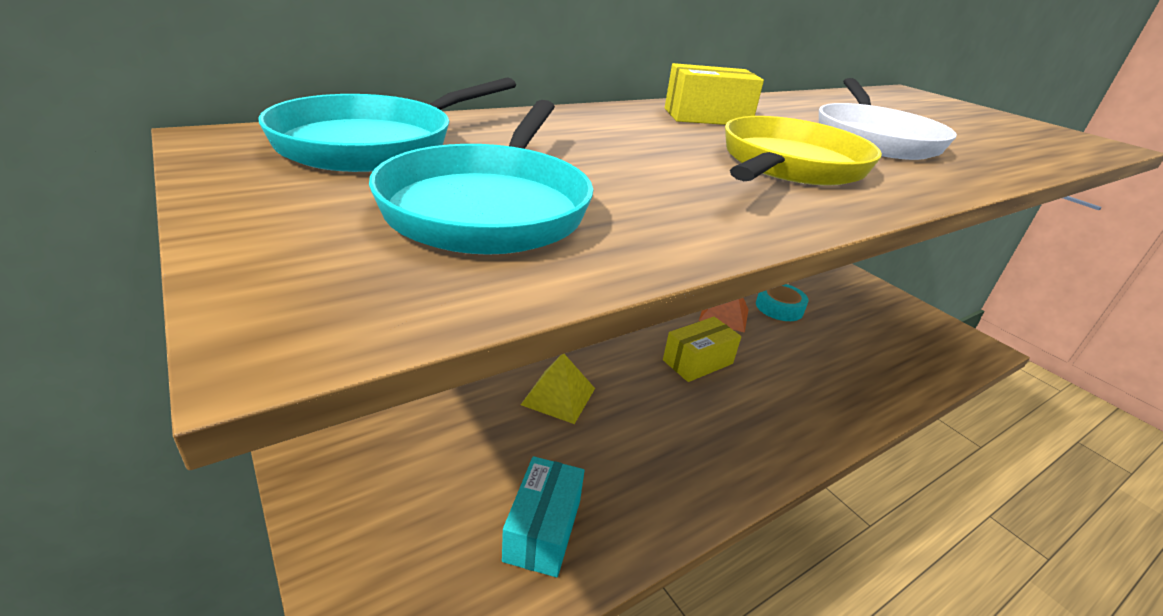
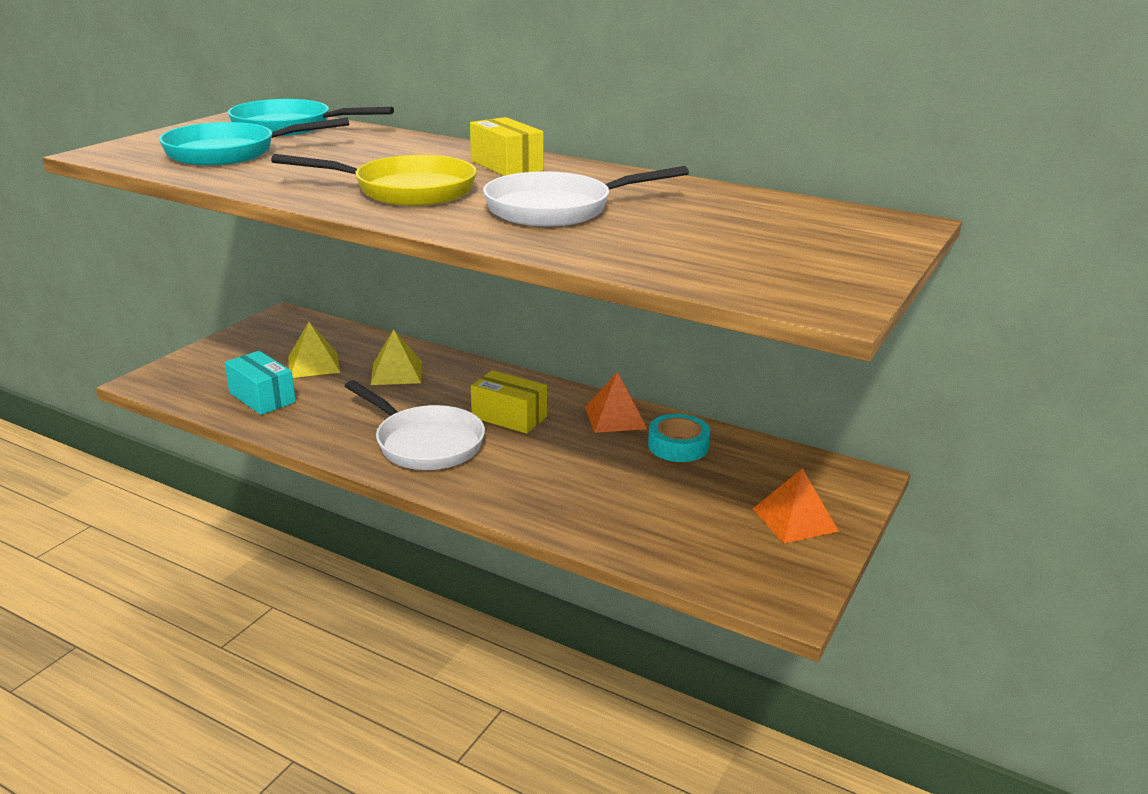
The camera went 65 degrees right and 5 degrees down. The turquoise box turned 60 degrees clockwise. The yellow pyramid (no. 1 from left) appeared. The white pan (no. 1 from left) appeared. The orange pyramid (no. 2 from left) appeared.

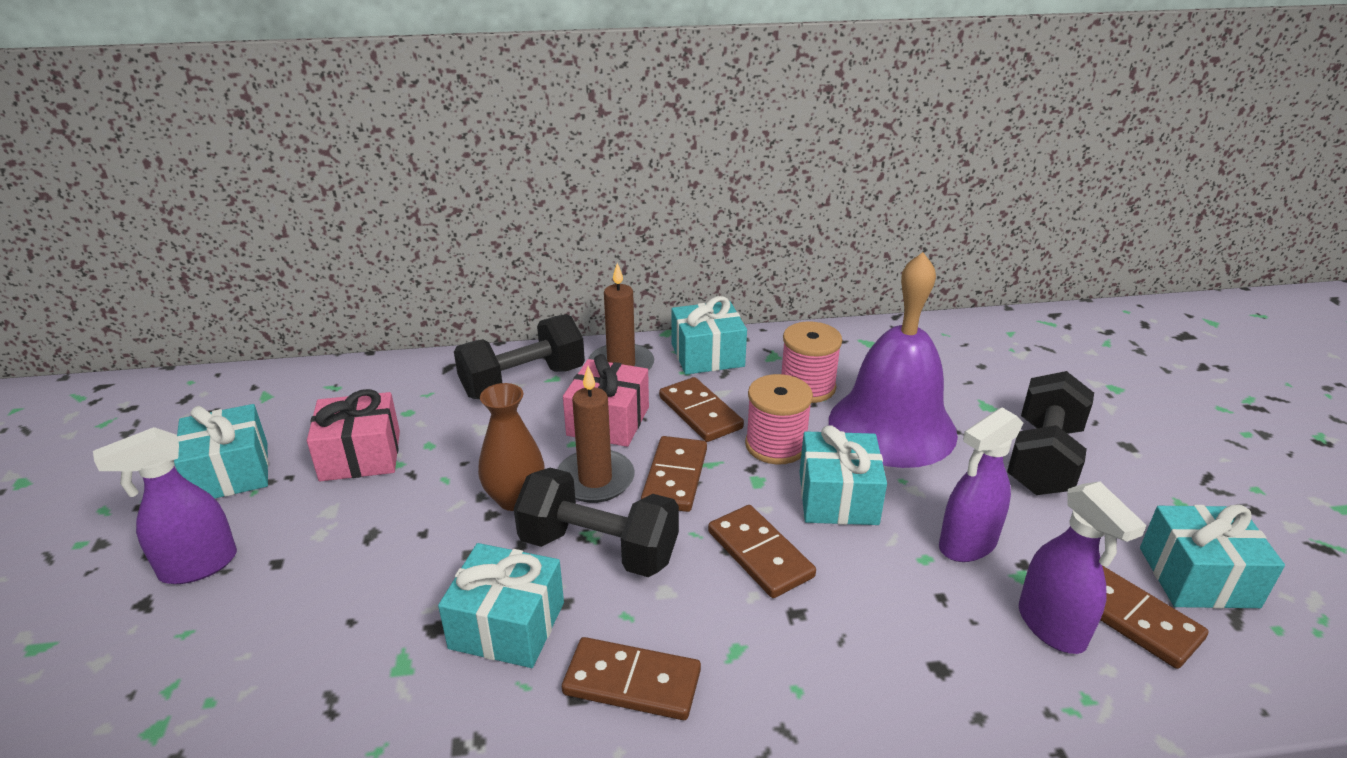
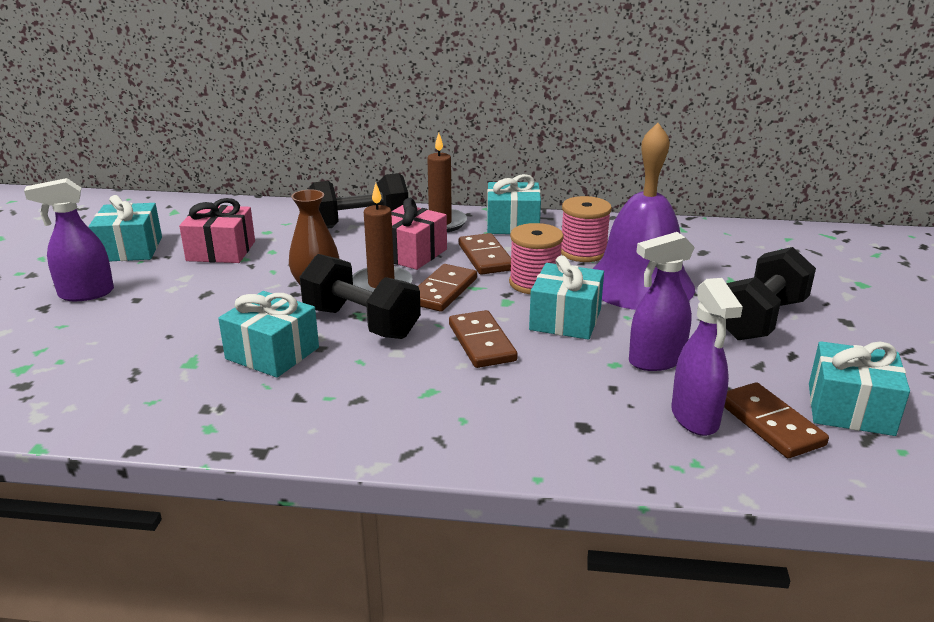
The camera went 15 degrees right and 5 degrees down. The brown domino (no. 1 from left) disappeared.

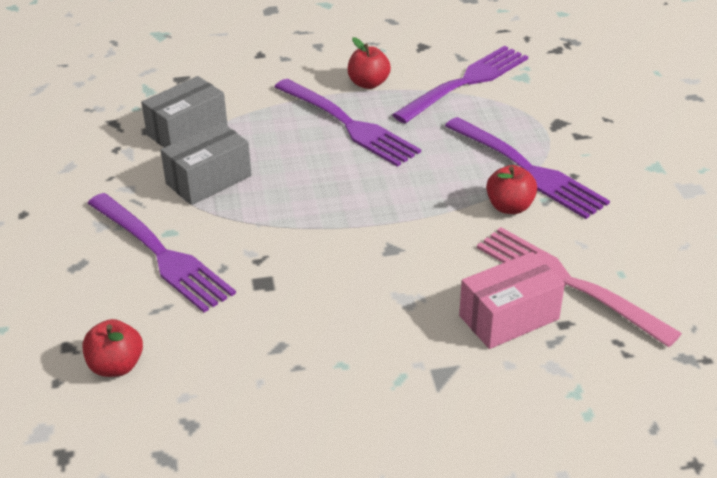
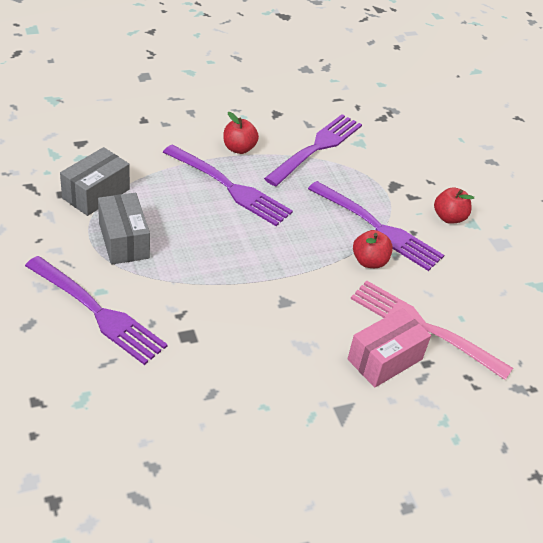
The camera went 15 degrees left and 5 degrees up. The red apple (no. 1 from left in the first image) moved. The grey box (no. 2 from left) turned 60 degrees counterclockwise.

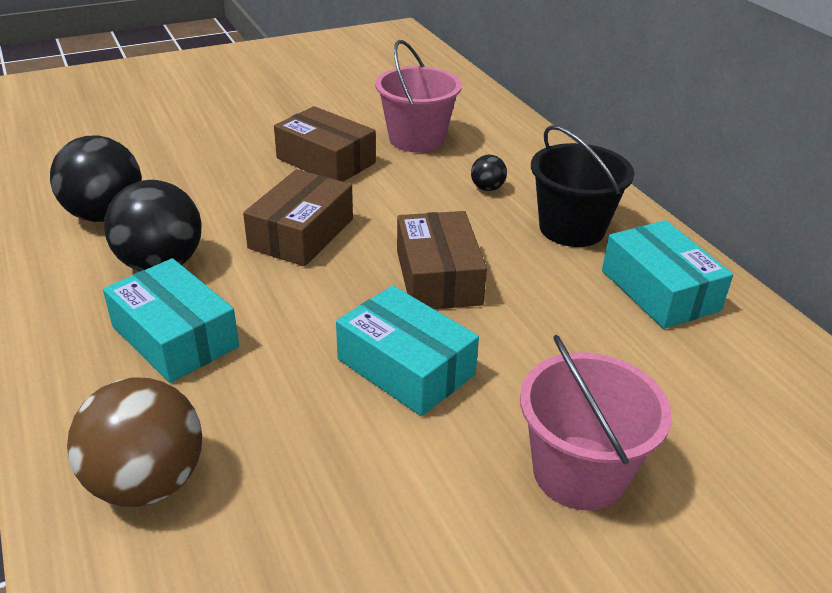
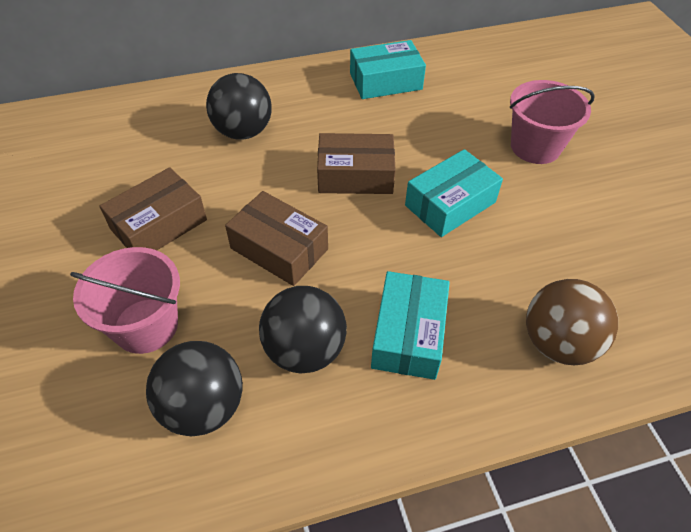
The camera went 80 degrees left and 15 degrees up. The turquoise box (no. 1 from left in the first image) turned 45 degrees counterclockwise. The pink bucket (no. 1 from left) moved. The black ball (no. 3 from left in the first image) changed to 2.18 times the size. The black bucket disappeared.

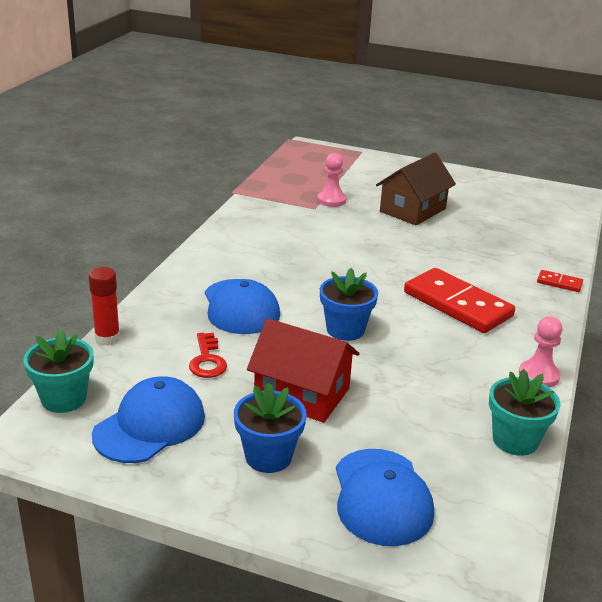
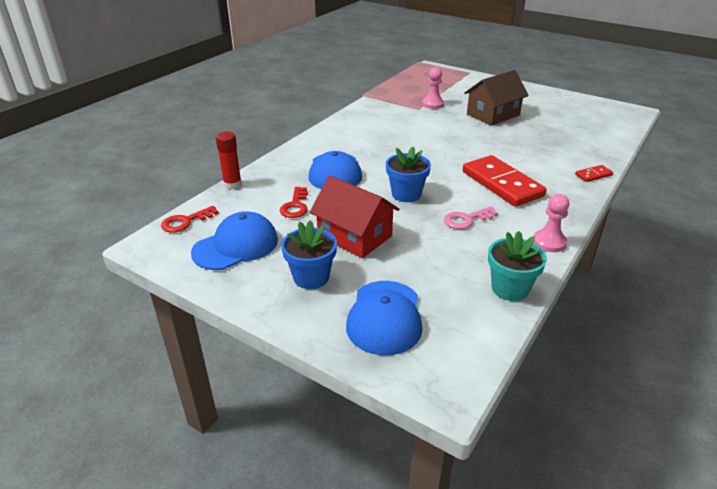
The camera went 15 degrees right and 5 degrees up. The turquoise flower pot (no. 1 from left) was replaced by the red key (no. 1 from left). The red domino (no. 2 from left) turned 60 degrees counterclockwise. The pink key appeared.

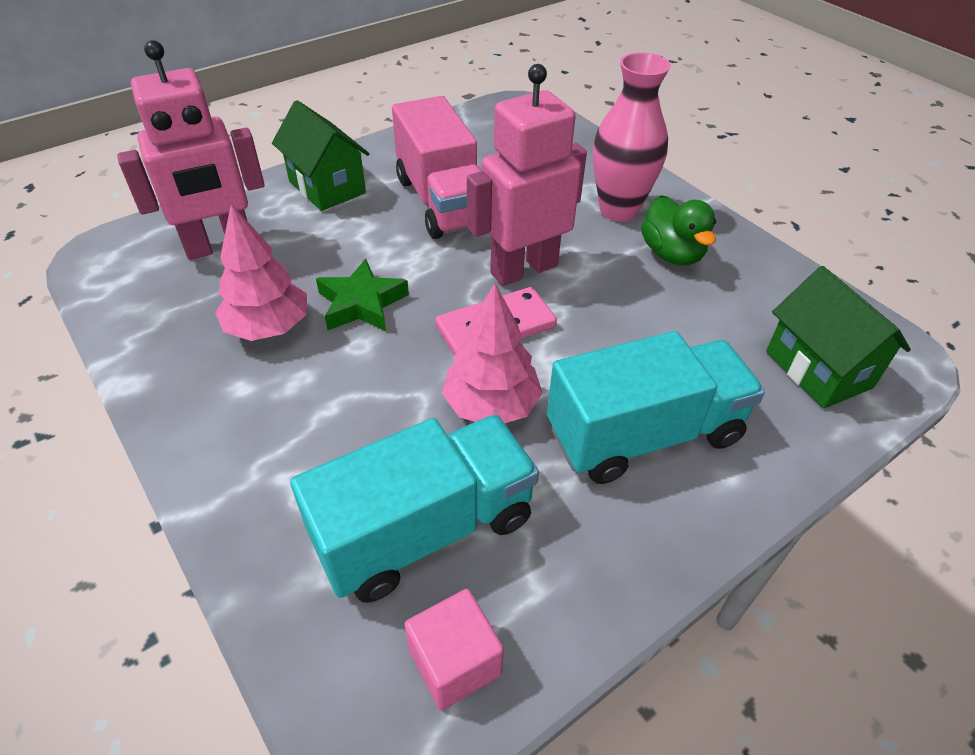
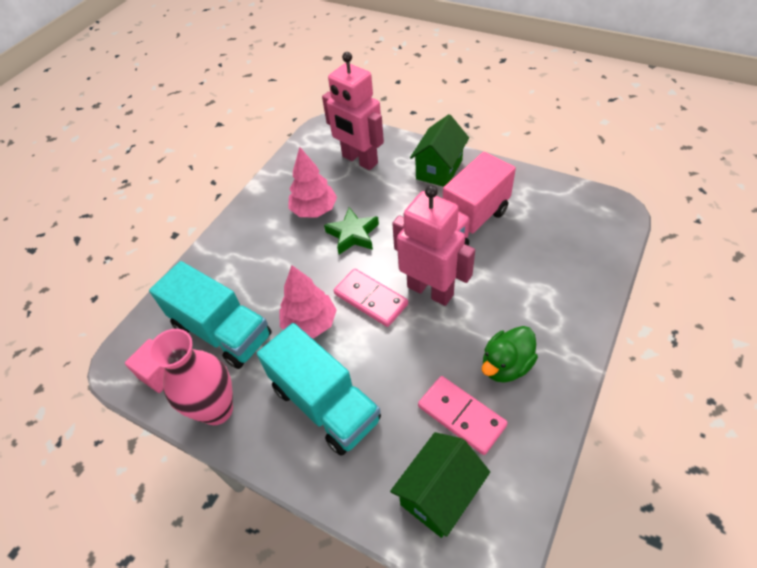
The camera went 70 degrees right and 5 degrees up. The pink vase moved. The pink domino (no. 2 from left) appeared.

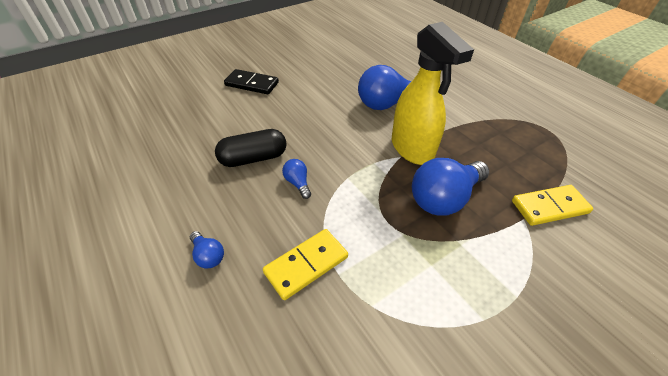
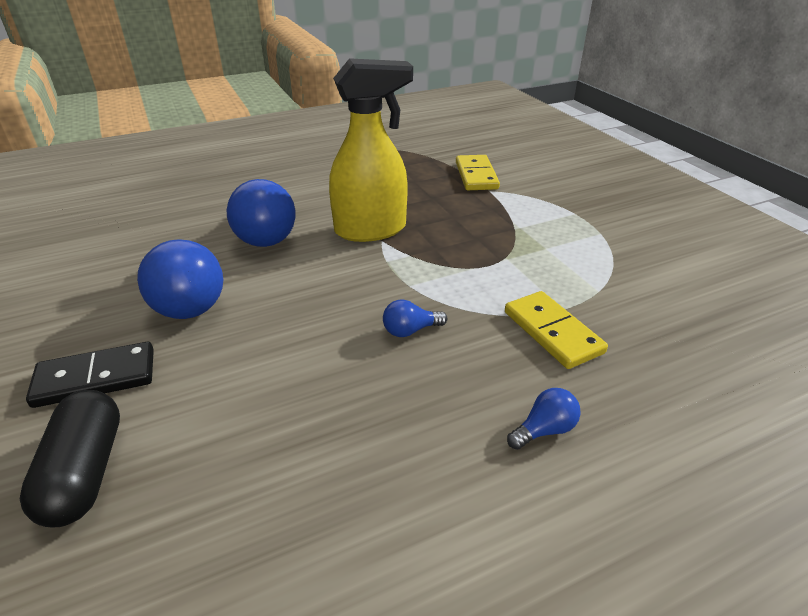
The camera went 80 degrees left and 10 degrees down. The black capsule moved. The black domino turned 45 degrees clockwise. The blue light bulb (no. 4 from left in the first image) moved.

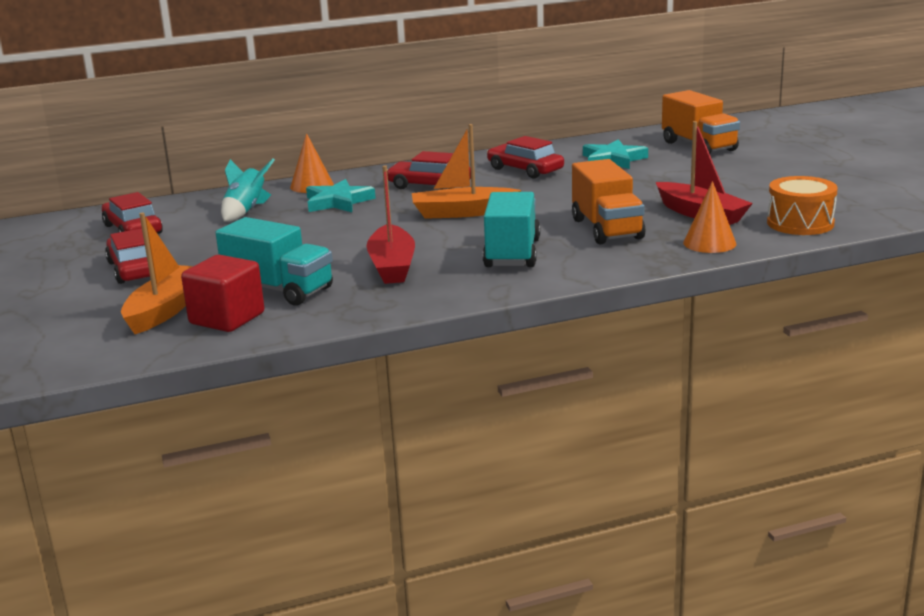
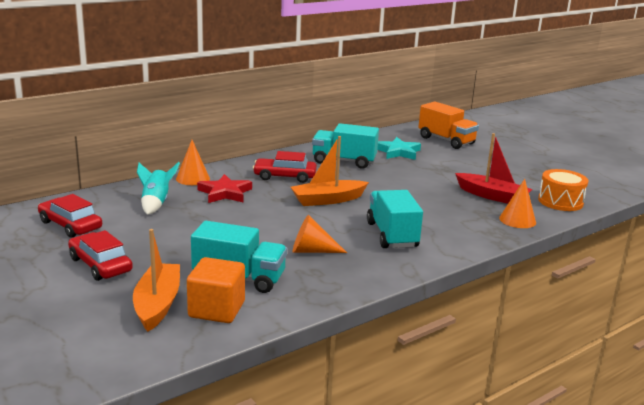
The camera went 20 degrees left and 0 degrees up. The red cube became the orange cube. The turquoise star (no. 1 from left) became the red star. The red boat (no. 1 from left) was replaced by the orange cone (no. 2 from left). The red car (no. 4 from left) was replaced by the turquoise truck (no. 2 from left). The orange truck (no. 1 from left) disappeared.

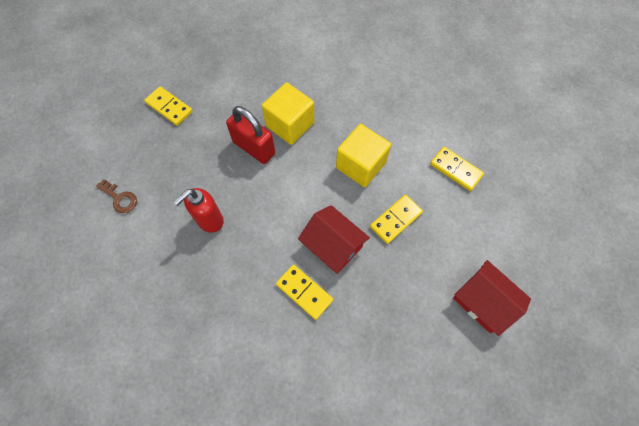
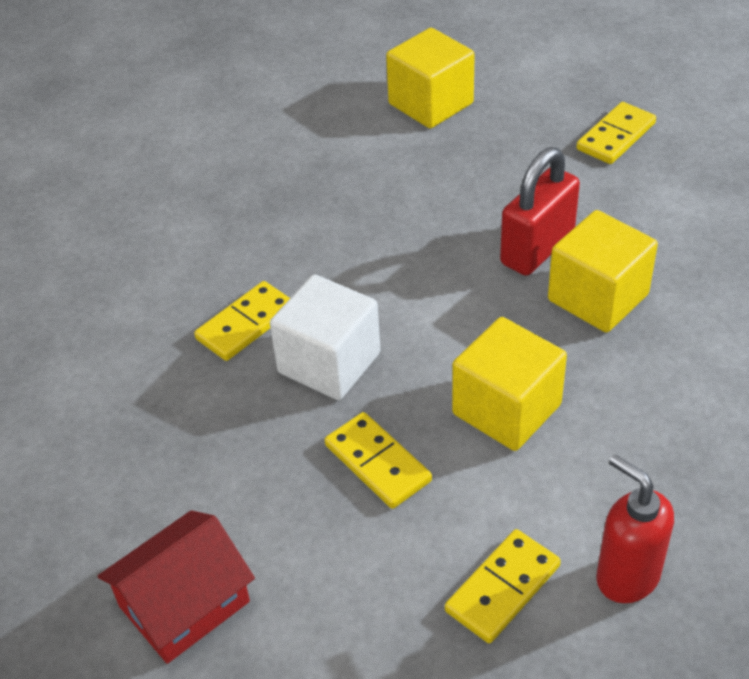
The camera went 95 degrees right and 20 degrees down. The brown key was replaced by the yellow cube (no. 1 from left). The red soap dispenser moved. The red house (no. 1 from left) was replaced by the white cube.

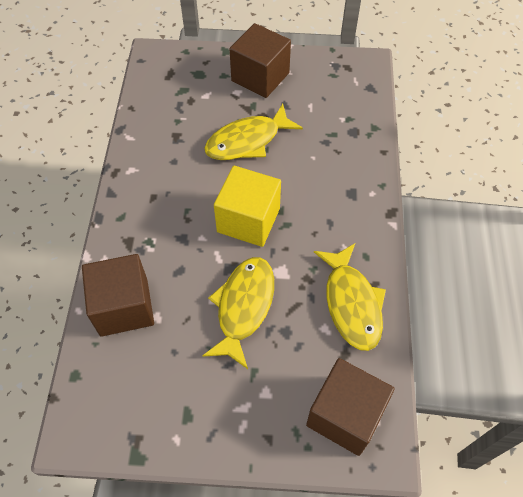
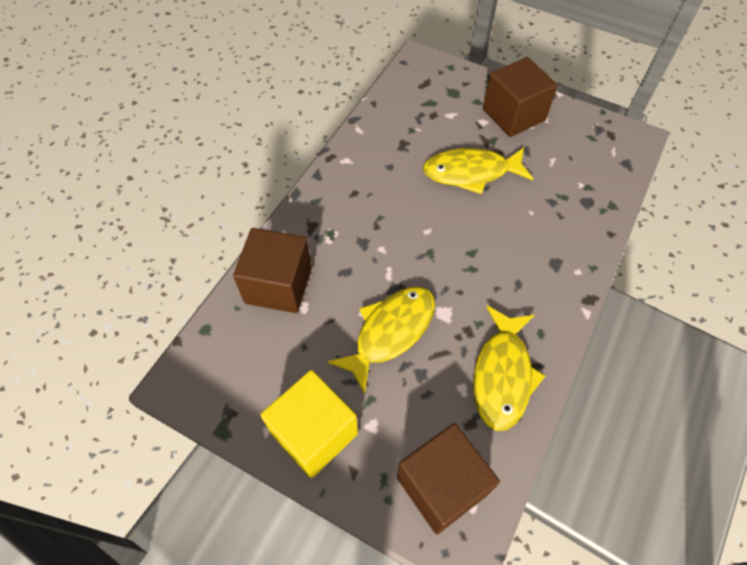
The camera went 25 degrees right and 0 degrees up. The yellow cube moved.

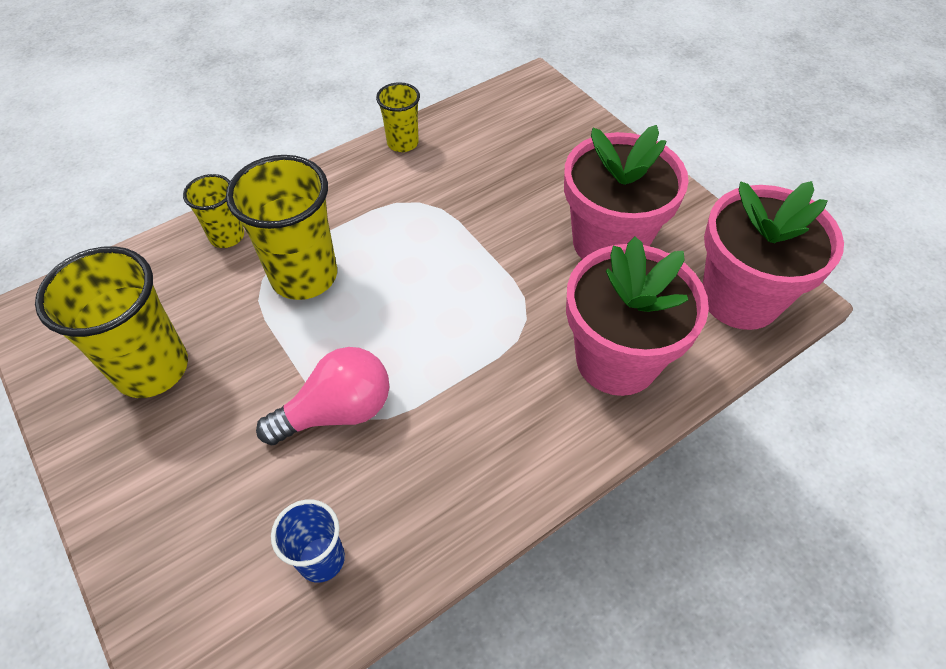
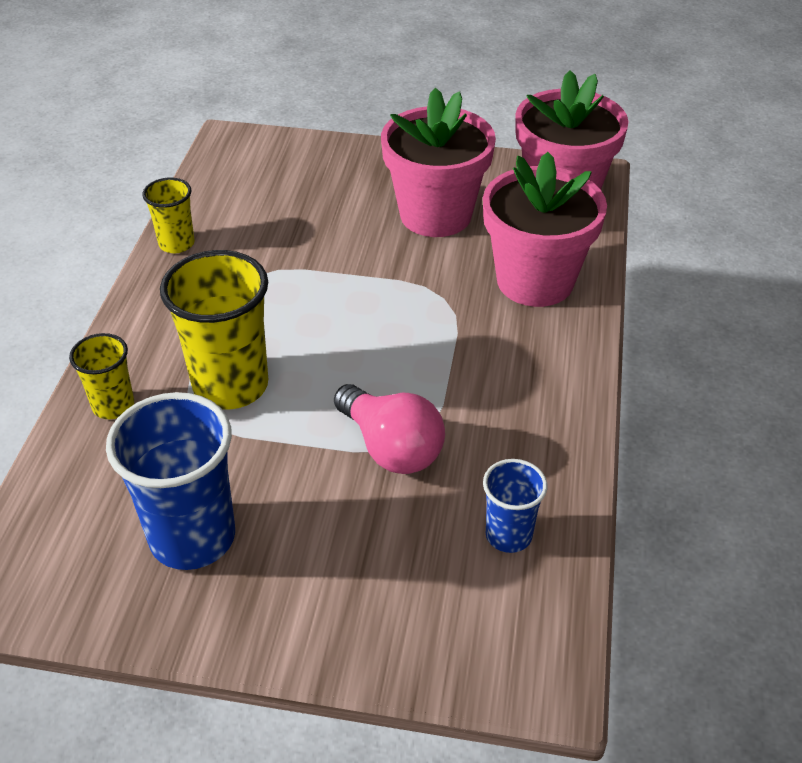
The camera went 45 degrees left and 10 degrees down. The yellow cup (no. 1 from left) became the blue cup (no. 1 from left). The pink light bulb turned 120 degrees clockwise.

